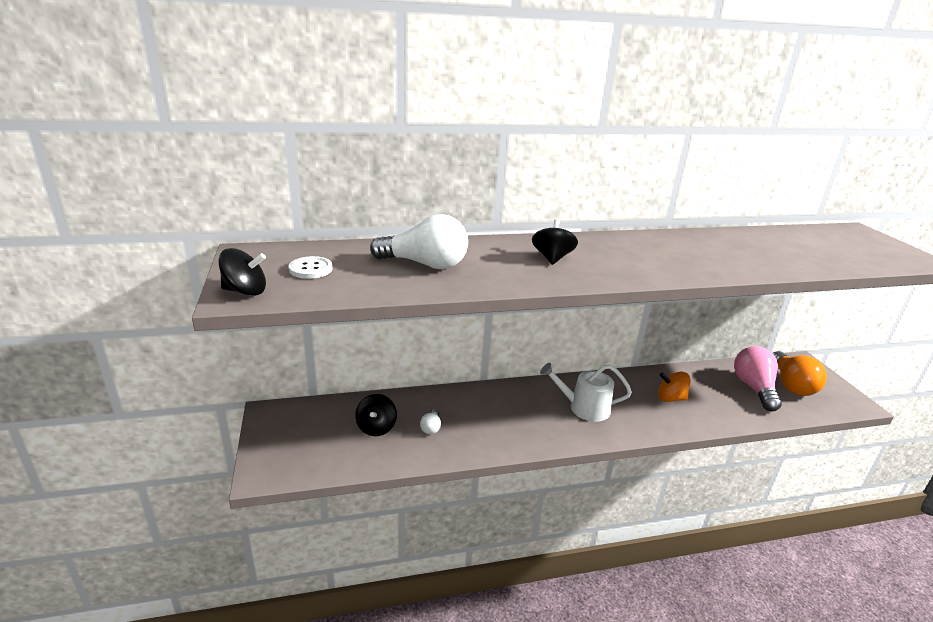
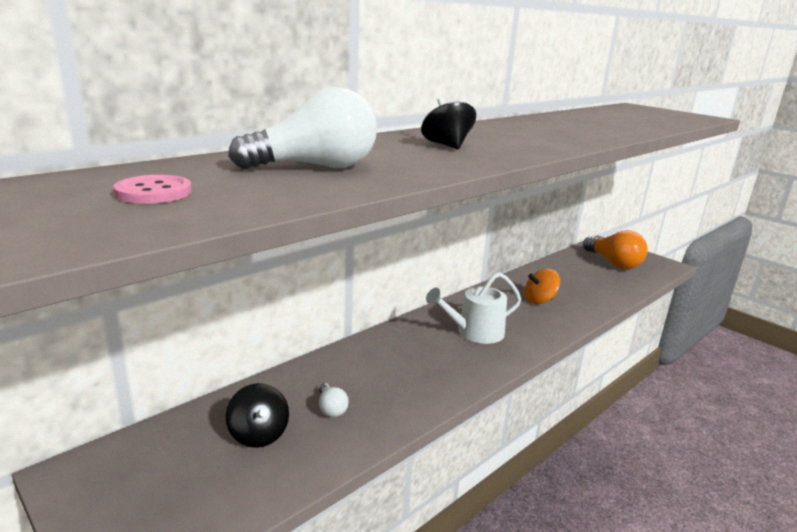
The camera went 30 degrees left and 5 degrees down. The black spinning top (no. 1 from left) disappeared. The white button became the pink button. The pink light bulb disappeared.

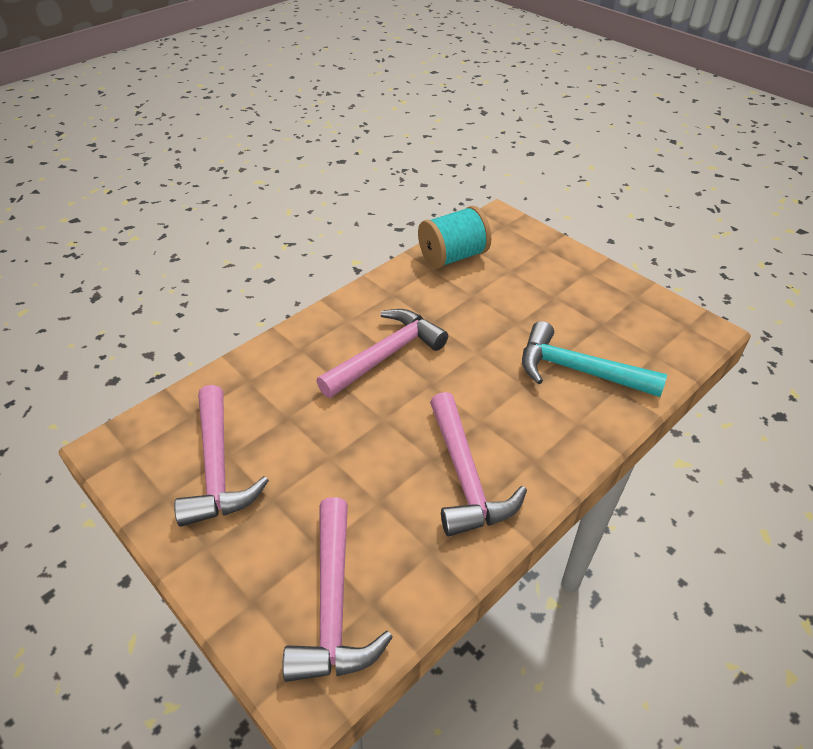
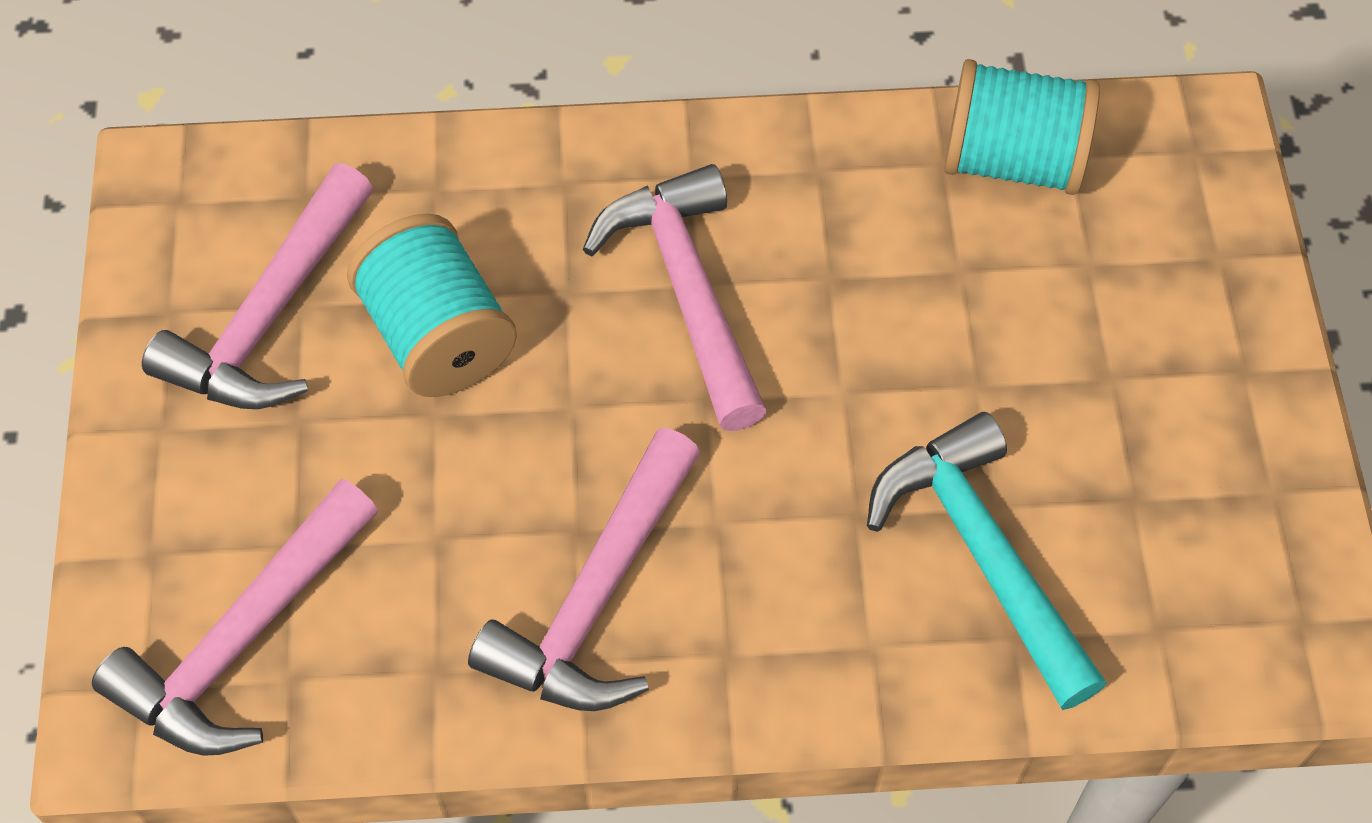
The camera went 40 degrees right and 15 degrees up. The pink hammer (no. 3 from left in the first image) turned 105 degrees counterclockwise. The turquoise spool (no. 1 from left) appeared.

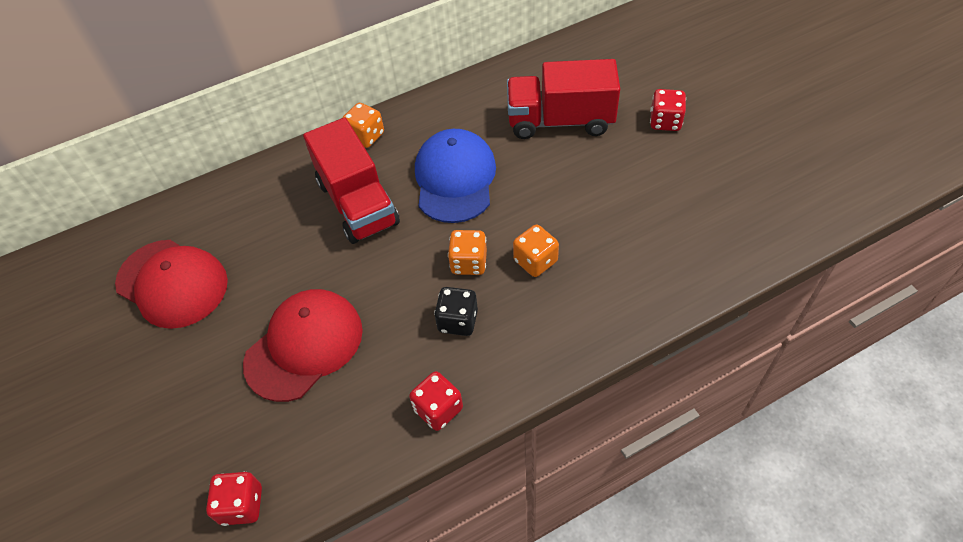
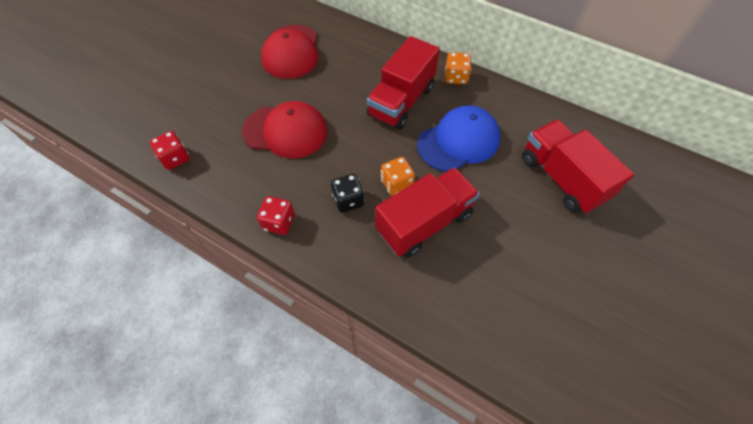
The camera went 55 degrees right and 5 degrees up. The orange dice (no. 3 from left) was replaced by the red truck (no. 2 from left). The red dice (no. 3 from left) disappeared.

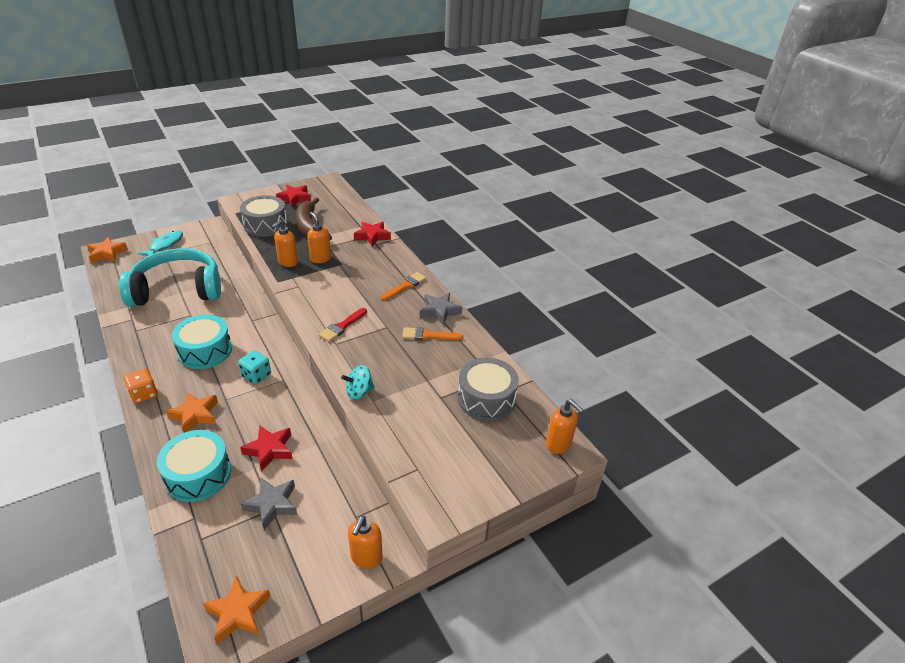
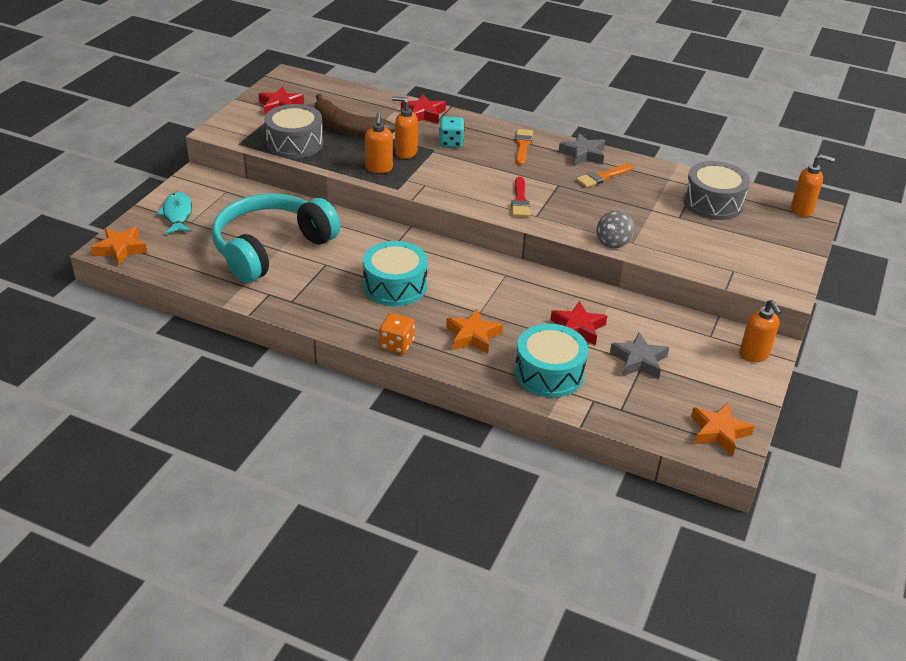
The camera went 35 degrees left and 0 degrees up. The turquoise dice moved. The turquoise spinning top became the grey spinning top.

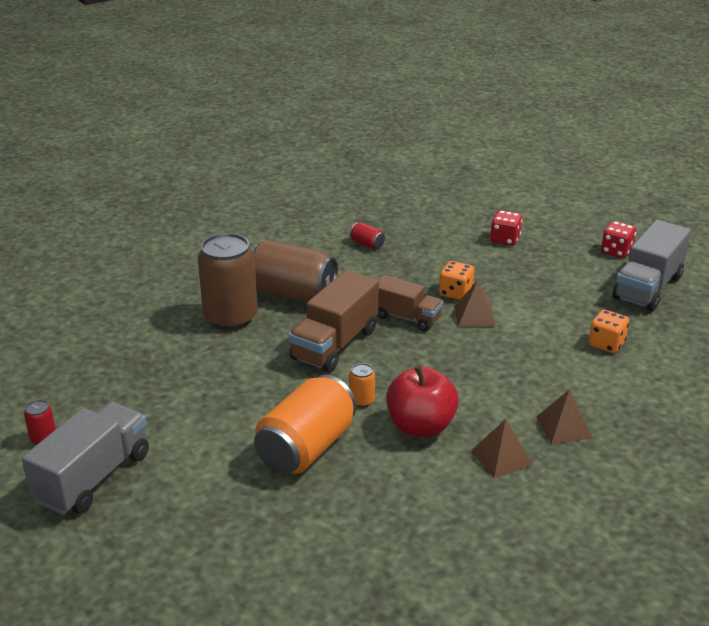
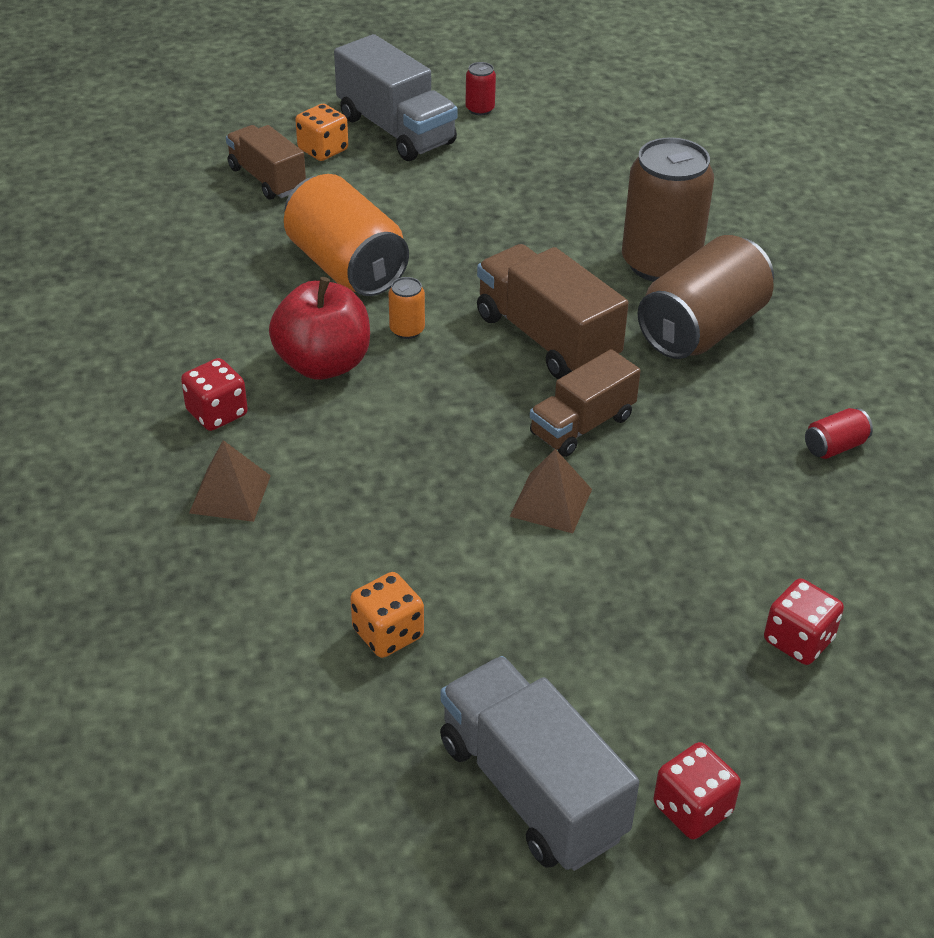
The camera went 110 degrees right and 10 degrees up. The orange dice (no. 1 from left) moved. The brown pyramid (no. 2 from left) was replaced by the red dice (no. 1 from left). The brown truck (no. 1 from left) appeared.

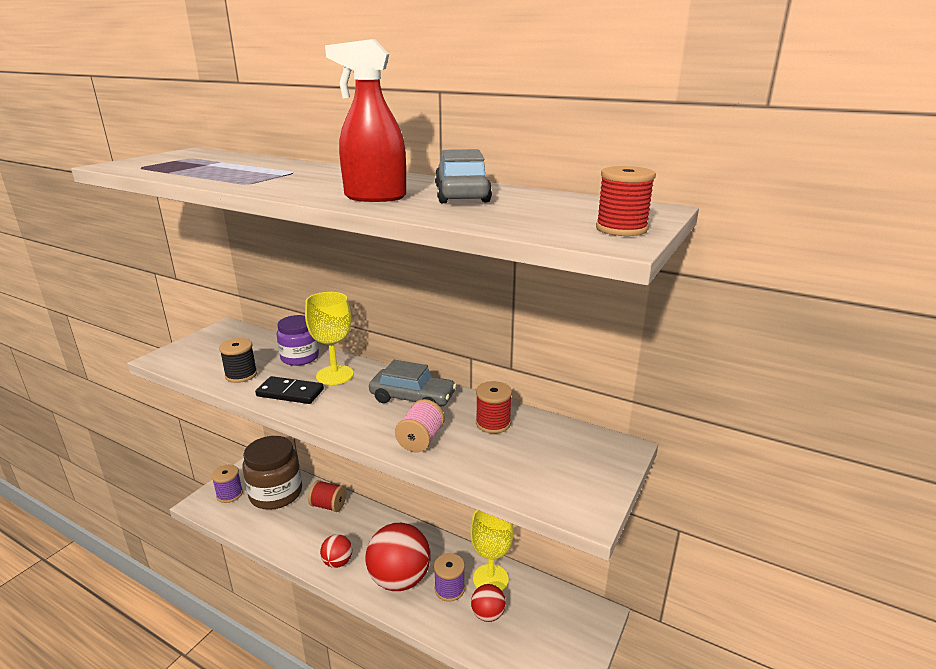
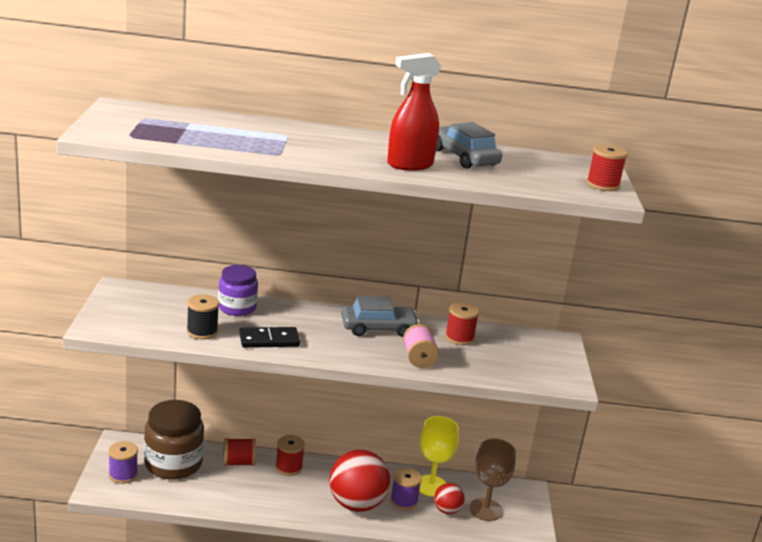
The camera went 30 degrees left and 0 degrees up. The yellow goblet (no. 1 from left) disappeared. The red ball (no. 1 from left) disappeared. The red spool (no. 2 from left) appeared. The brown goblet appeared.

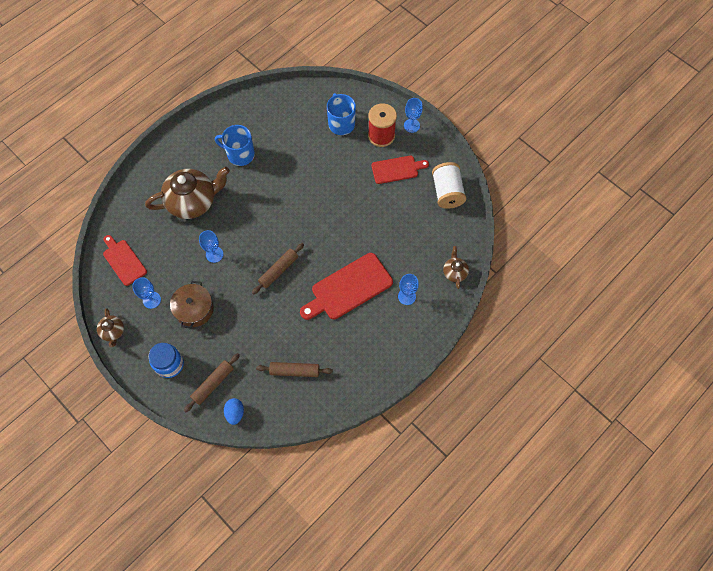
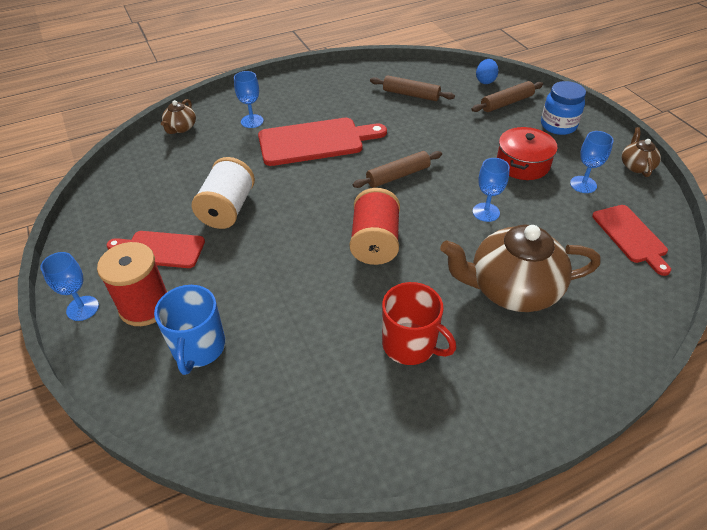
The camera went 160 degrees left and 20 degrees down. The brown pot became the red pot. The blue mug (no. 1 from left) became the red mug. The white spool moved. The red spool (no. 2 from left) appeared.

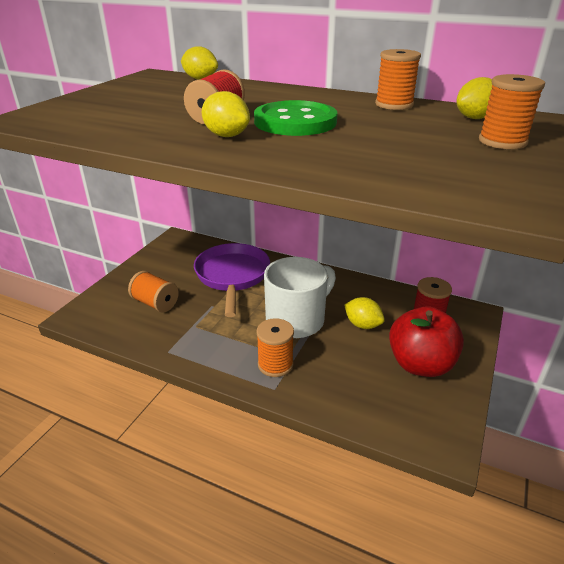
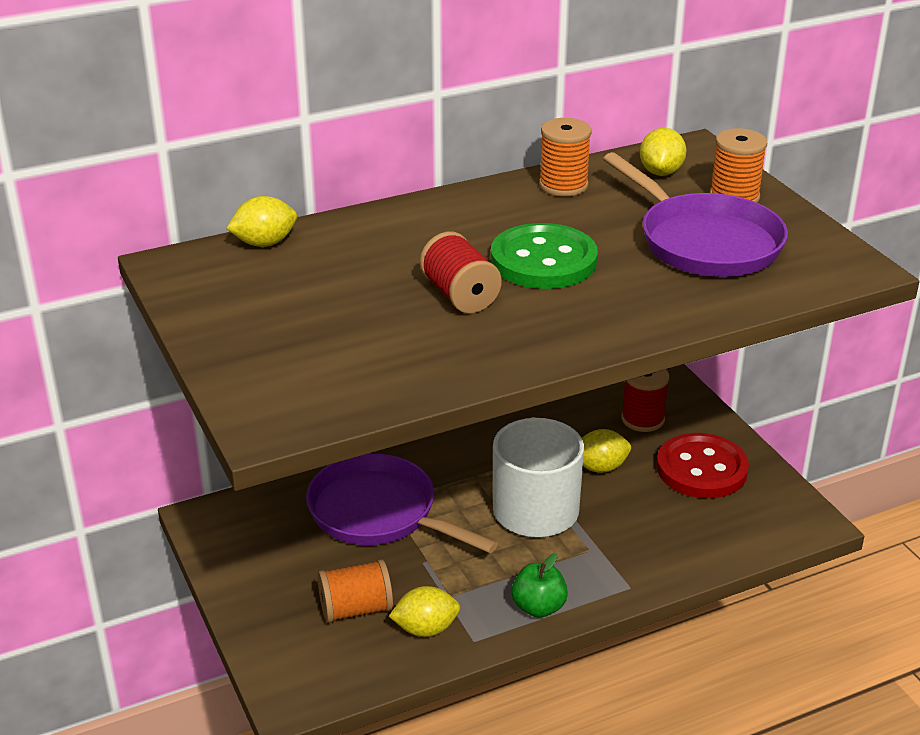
The camera went 50 degrees left and 0 degrees up. The yellow lemon (no. 2 from left) moved. The orange spool (no. 2 from left) disappeared. The red apple was replaced by the red button. The green apple appeared. The purple pan (no. 2 from left) appeared.

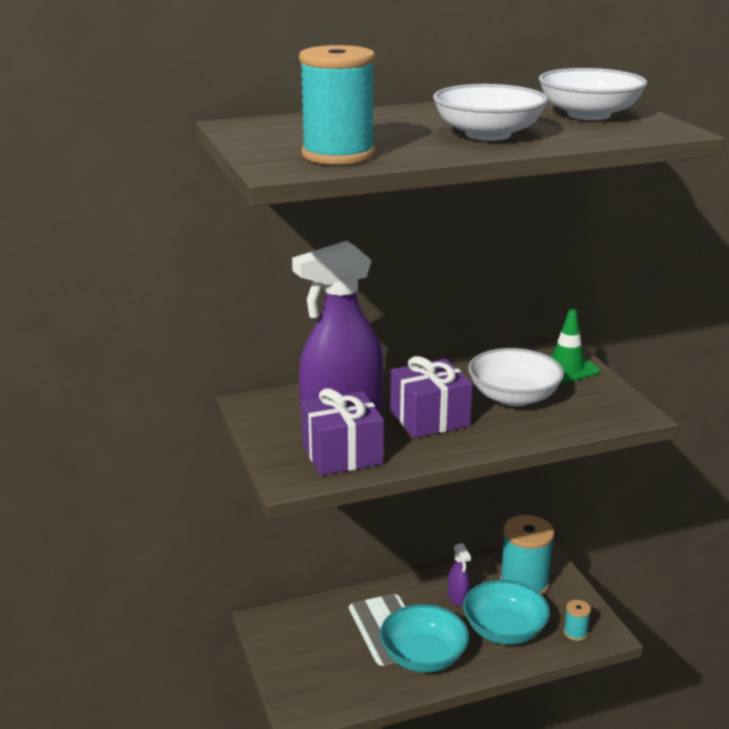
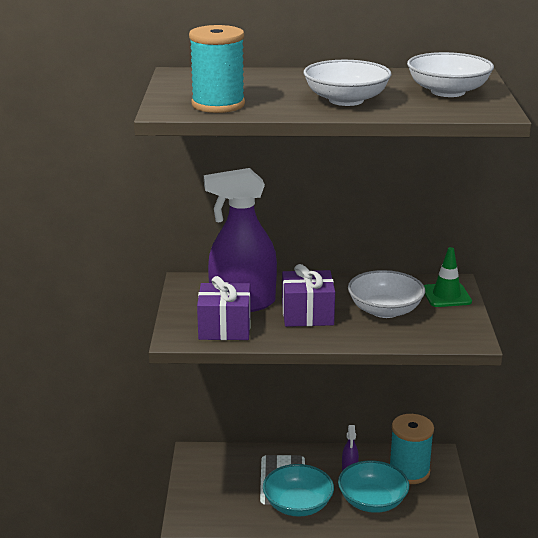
The camera went 20 degrees right and 0 degrees up. The turquoise spool (no. 3 from left) disappeared.

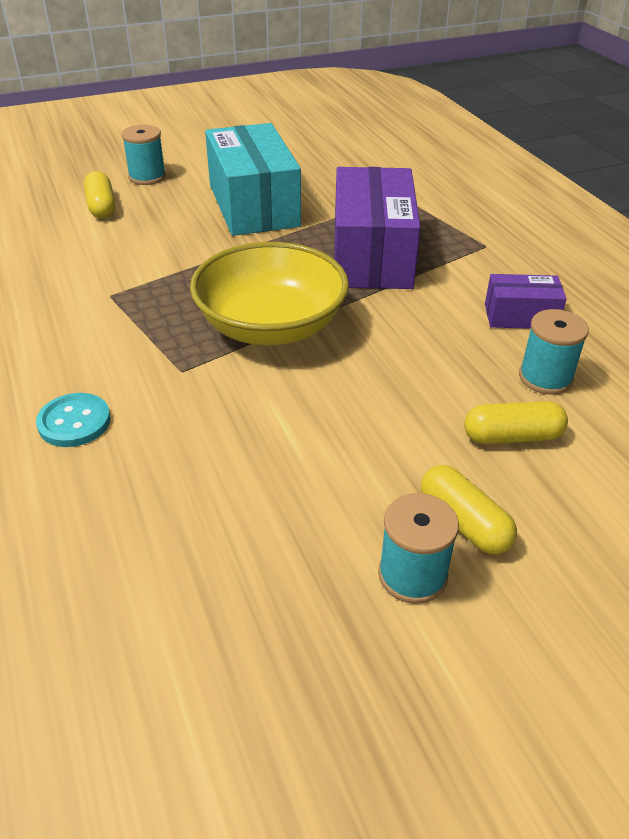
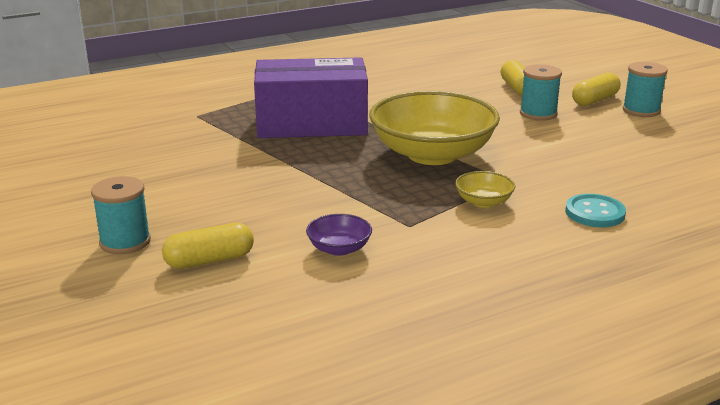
The camera went 95 degrees left and 15 degrees down. The turquoise box disappeared. The purple box (no. 2 from left) disappeared. The turquoise spool (no. 3 from left in the first image) moved. The purple bowl appeared. The yellow bowl (no. 2 from left) appeared.

